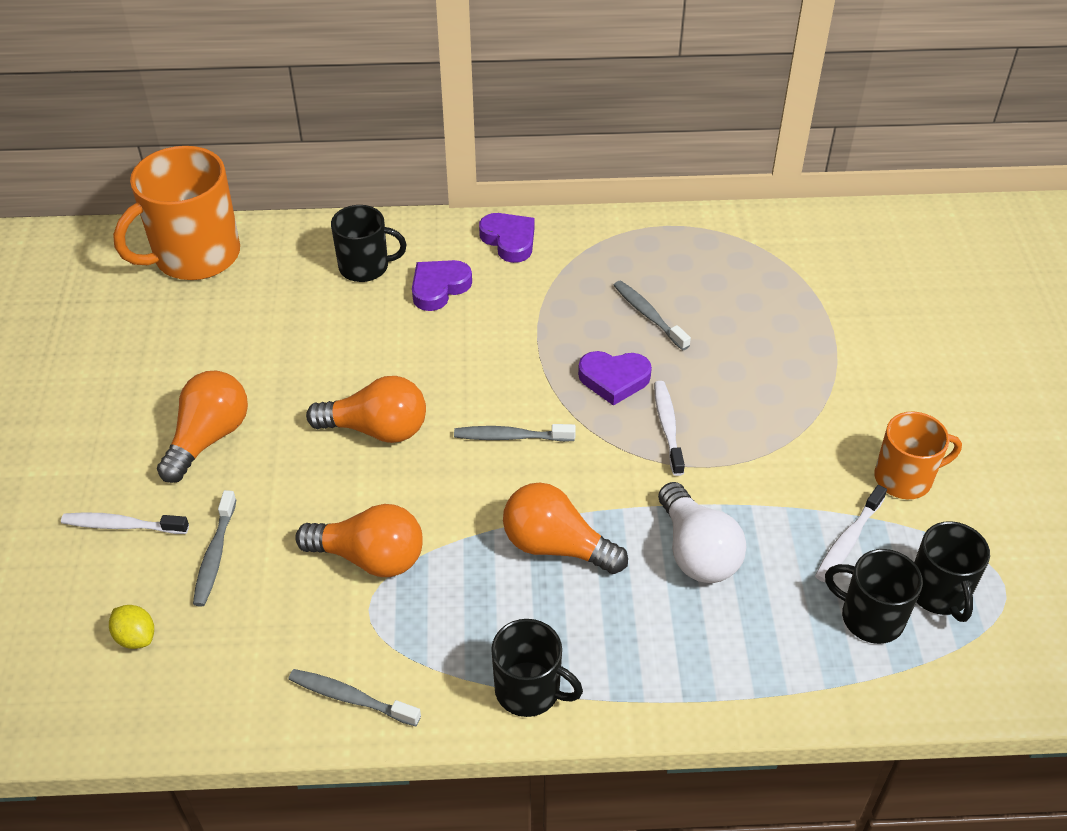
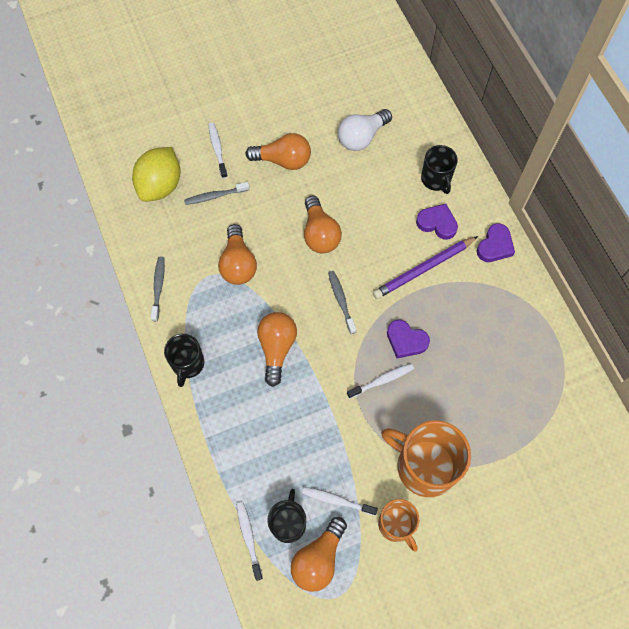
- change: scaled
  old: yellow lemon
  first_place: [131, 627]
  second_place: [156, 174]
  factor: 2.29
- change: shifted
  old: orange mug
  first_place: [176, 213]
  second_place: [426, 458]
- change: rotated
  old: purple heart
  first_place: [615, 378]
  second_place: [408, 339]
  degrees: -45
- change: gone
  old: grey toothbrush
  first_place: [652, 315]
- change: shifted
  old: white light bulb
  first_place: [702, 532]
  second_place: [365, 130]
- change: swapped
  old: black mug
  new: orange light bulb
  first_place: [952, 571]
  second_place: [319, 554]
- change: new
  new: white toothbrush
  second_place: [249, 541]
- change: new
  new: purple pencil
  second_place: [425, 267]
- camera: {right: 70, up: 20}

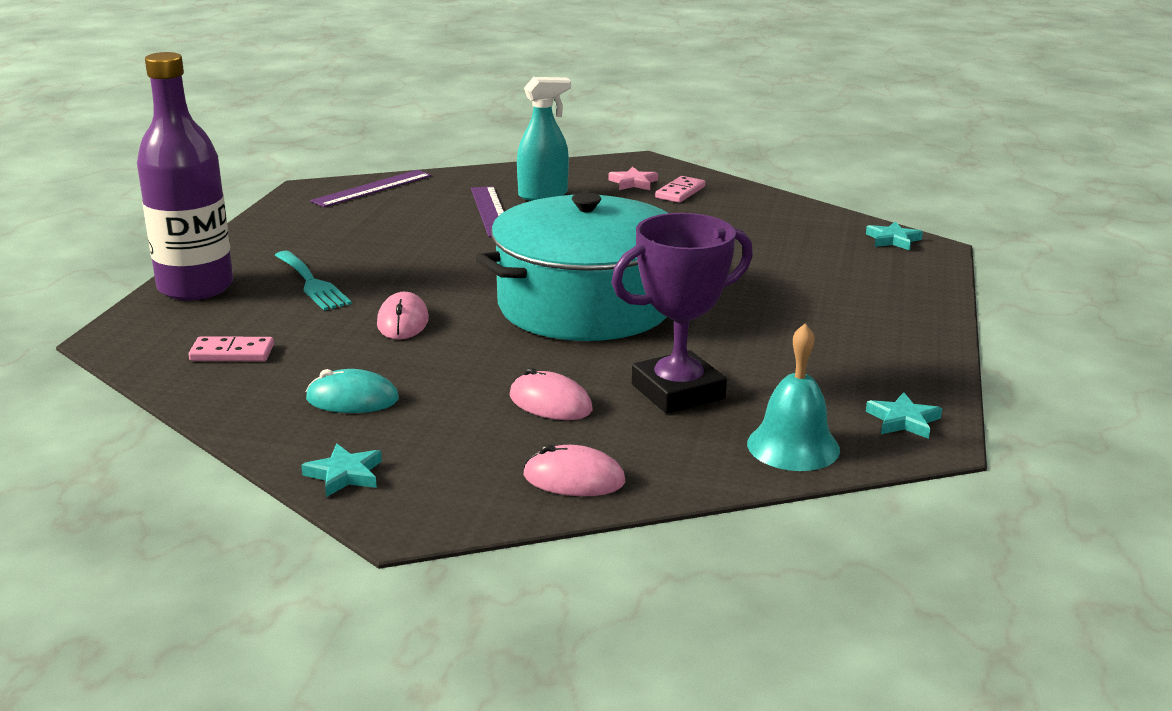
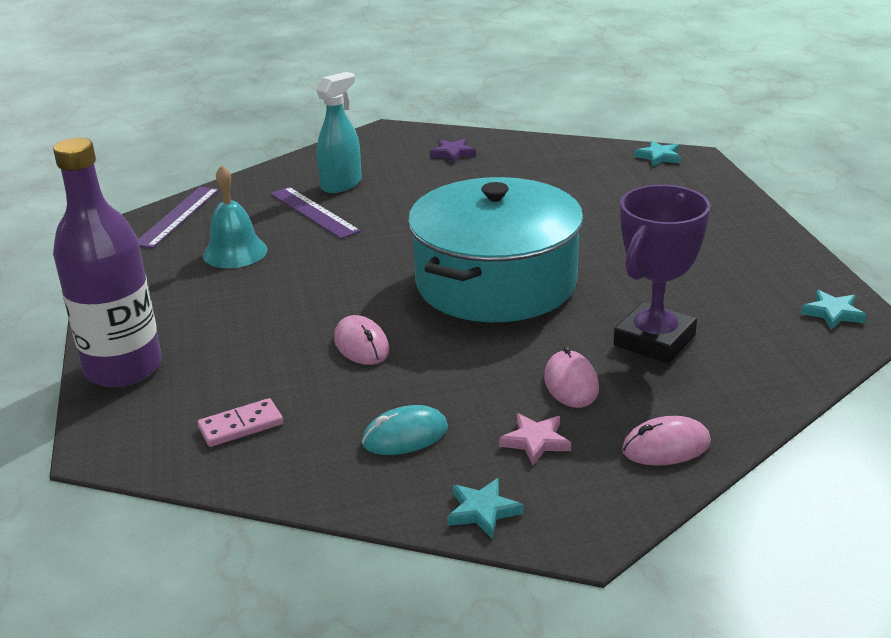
- change: gone
  old: turquoise fork
  first_place: [313, 280]
- change: rotated
  old: pink mouse
  first_place: [550, 394]
  second_place: [571, 377]
  degrees: 75
- change: shifted
  old: pink star
  first_place: [633, 178]
  second_place: [535, 439]
- change: swapped
  old: pink domino
  new: purple star
  first_place: [680, 189]
  second_place: [453, 151]
- change: shifted
  old: turquoise bell
  first_place: [793, 397]
  second_place: [235, 216]
- camera: {right: -25, up: 5}

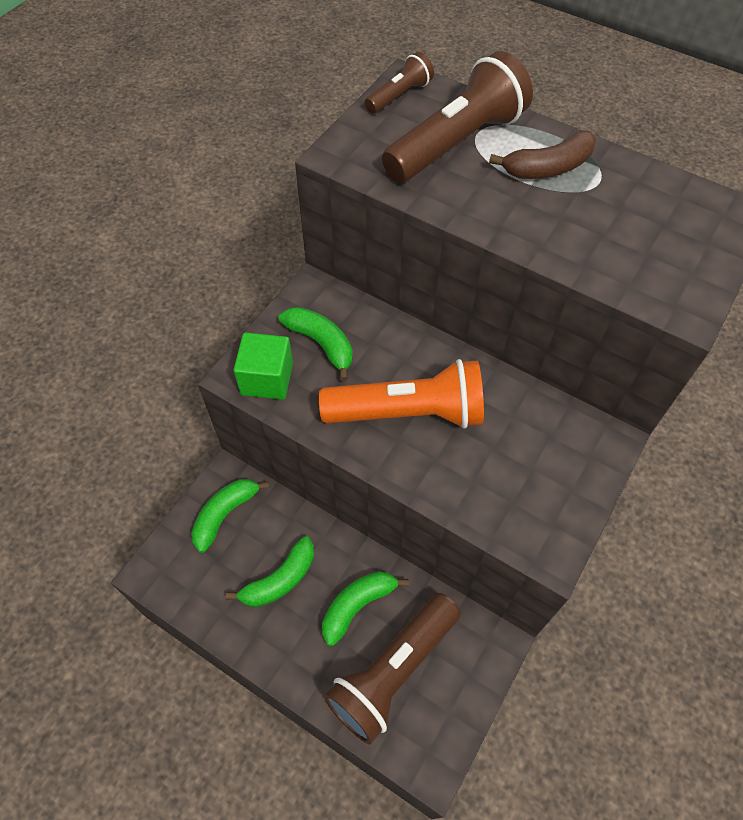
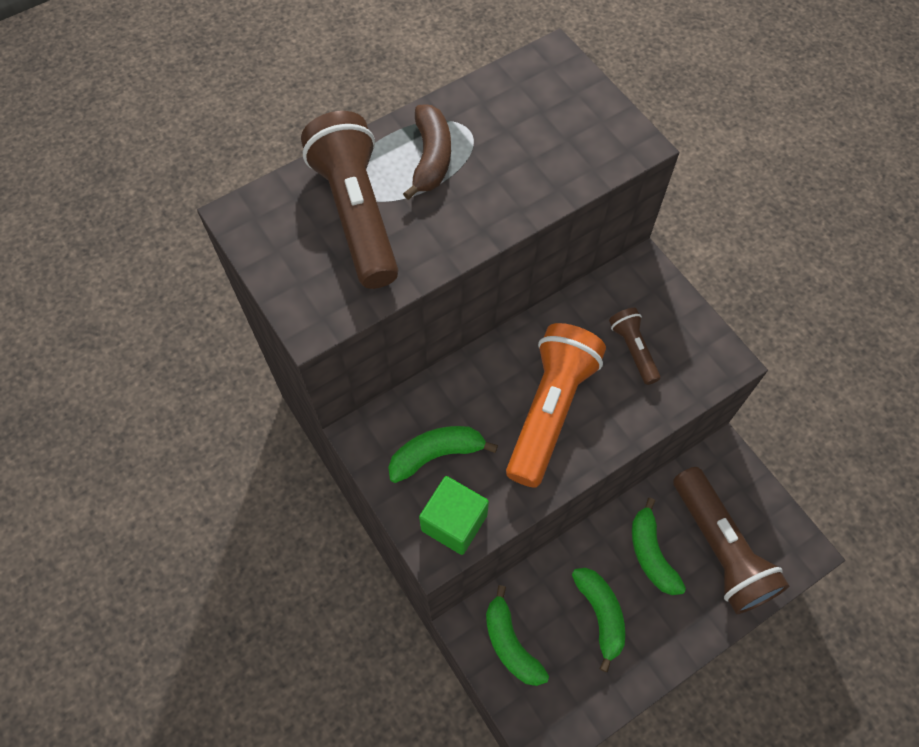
- change: shifted
  old: brown flashlight
  first_place: [399, 83]
  second_place: [635, 346]
- camera: {right: -65, up: 5}

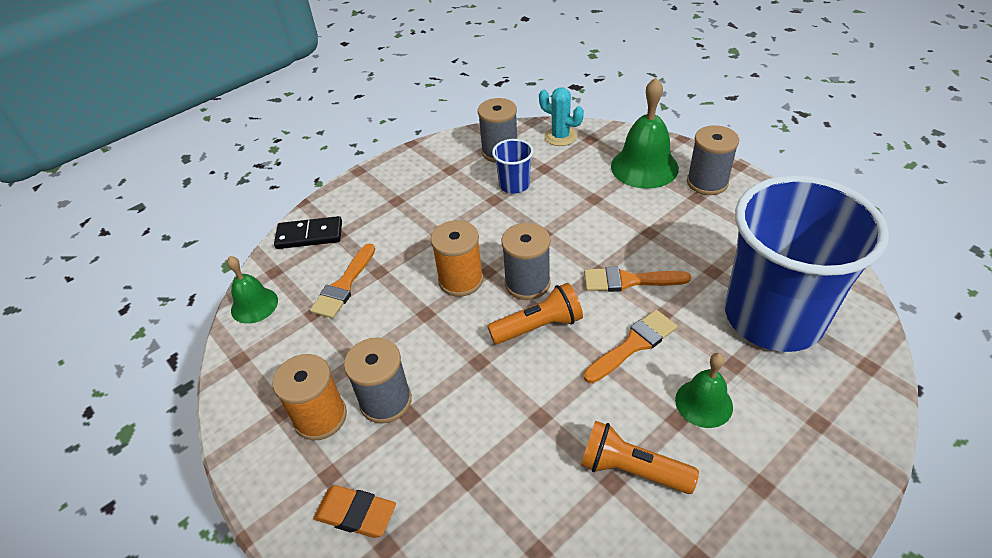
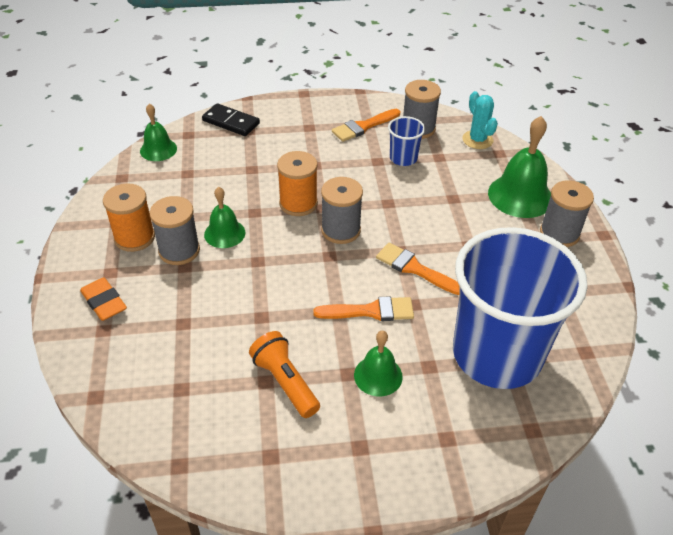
- change: shifted
  old: orange brush
  first_place: [342, 281]
  second_place: [366, 125]
- change: gone
  old: orange flashlight
  first_place: [535, 313]
- change: new
  new: green bell
  second_place: [224, 217]
- camera: {right: 30, up: 0}

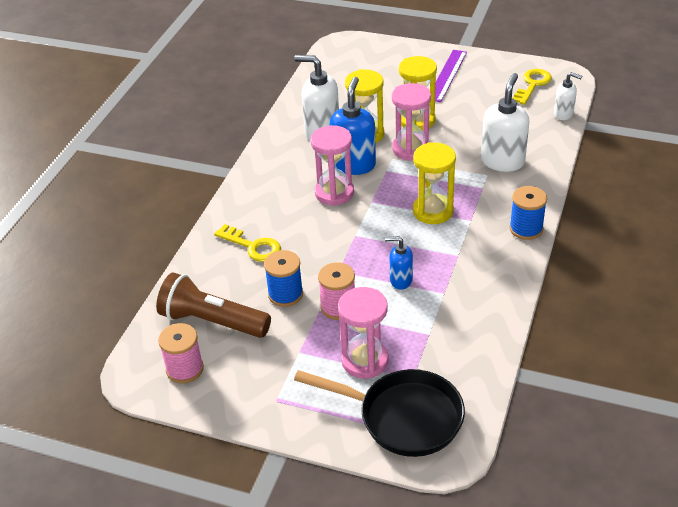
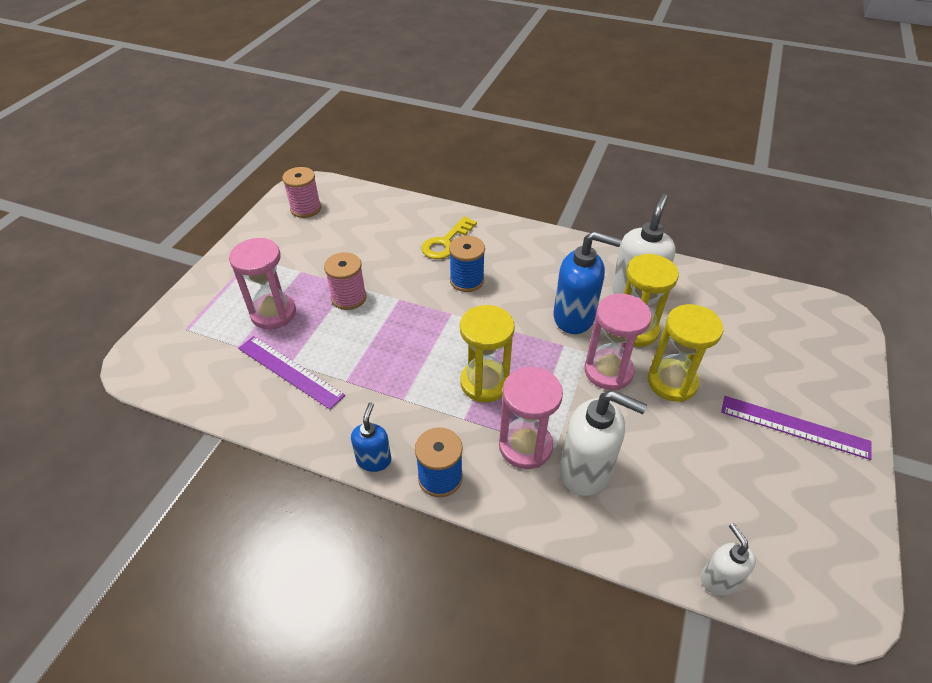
- change: gone
  old: brown flashlight
  first_place: [213, 305]
- change: shifted
  old: blue spool
  first_place: [283, 278]
  second_place: [467, 264]
- change: gone
  old: black pan
  first_place: [379, 413]
- change: shifted
  old: pink hourglass
  first_place: [332, 165]
  second_place: [531, 418]
- change: shifted
  old: blue soap dispenser
  first_place: [399, 263]
  second_place: [371, 437]
- change: gone
  old: yellow key
  first_place: [532, 87]
- change: rotated
  old: white soap dispenser
  first_place: [568, 96]
  second_place: [728, 559]
  degrees: 135
- change: new
  new: purple ruler
  second_place: [291, 373]
- camera: {right: 90, up: 5}

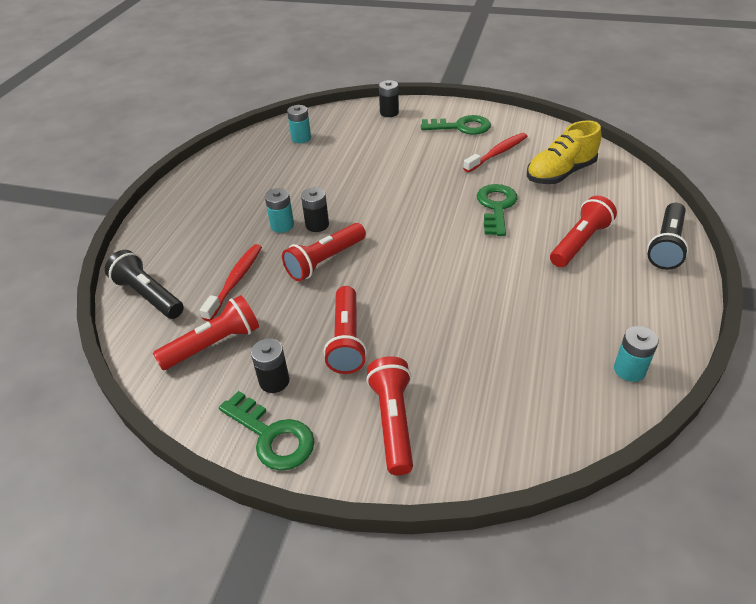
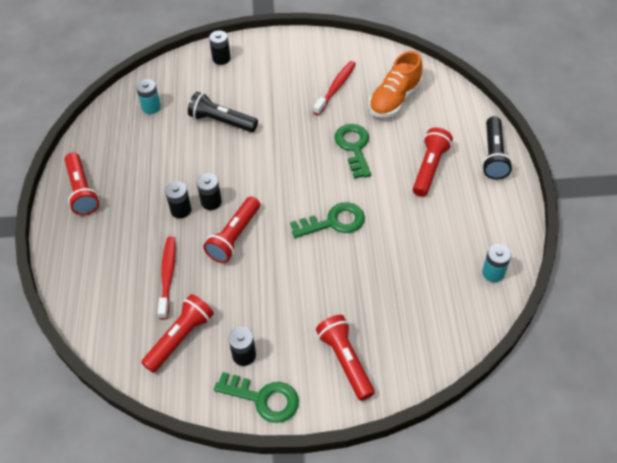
- change: shifted
  old: black flashlight
  first_place: [144, 284]
  second_place: [223, 112]
- change: repainted
  old: turquoise battery
  new: black battery
  first_place: [279, 210]
  second_place: [178, 199]
- change: shifted
  old: red flashlight
  first_place: [345, 330]
  second_place: [82, 183]
- change: shifted
  old: green key
  first_place: [456, 125]
  second_place: [327, 220]
- change: repainted
  old: yellow shoe
  new: orange shoe
  first_place: [564, 152]
  second_place: [396, 84]
- camera: {right: -20, up: 10}

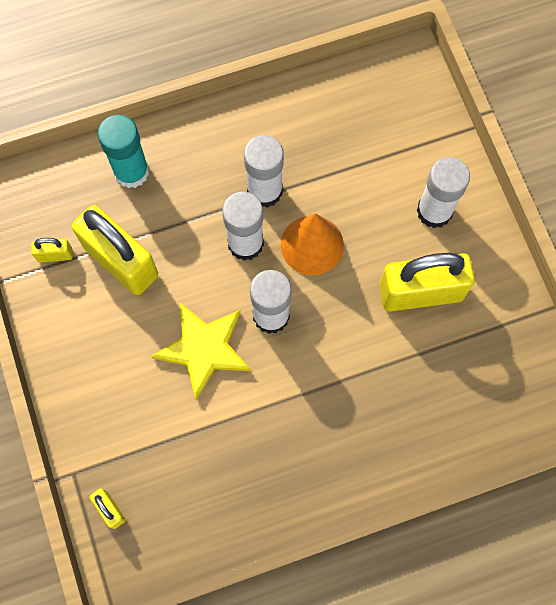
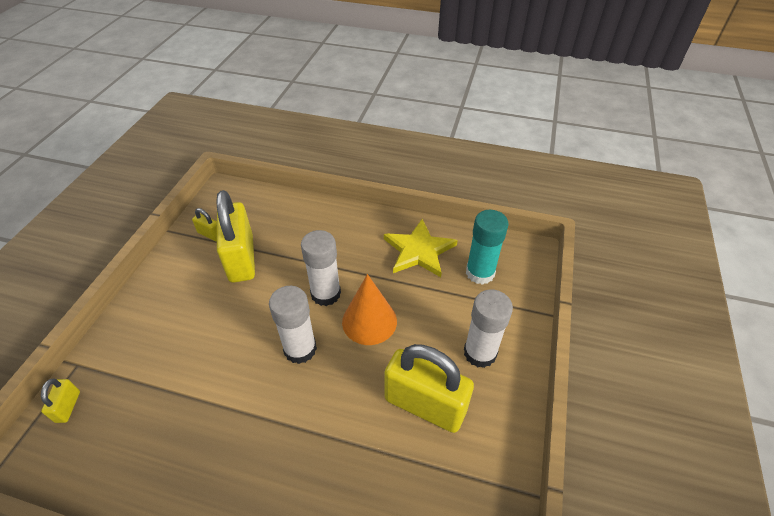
- change: shifted
  old: turquoise glue stick
  first_place: [123, 151]
  second_place: [487, 247]
- change: shifted
  old: yellow star
  first_place: [201, 351]
  second_place: [421, 248]
- change: gone
  old: white glue stick
  first_place: [264, 171]
- camera: {right: 35, up: -25}

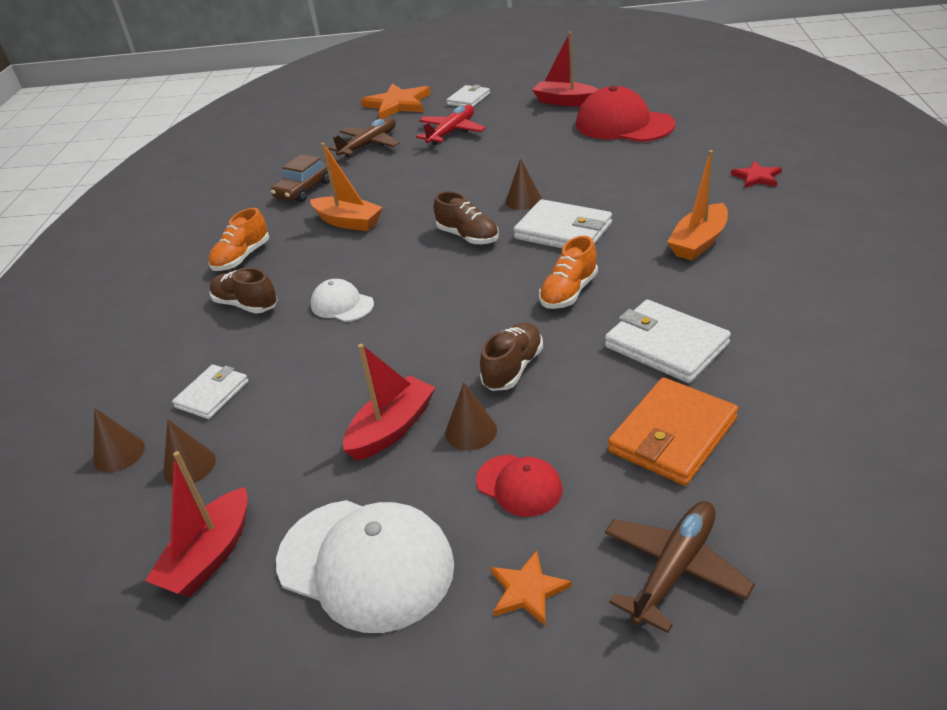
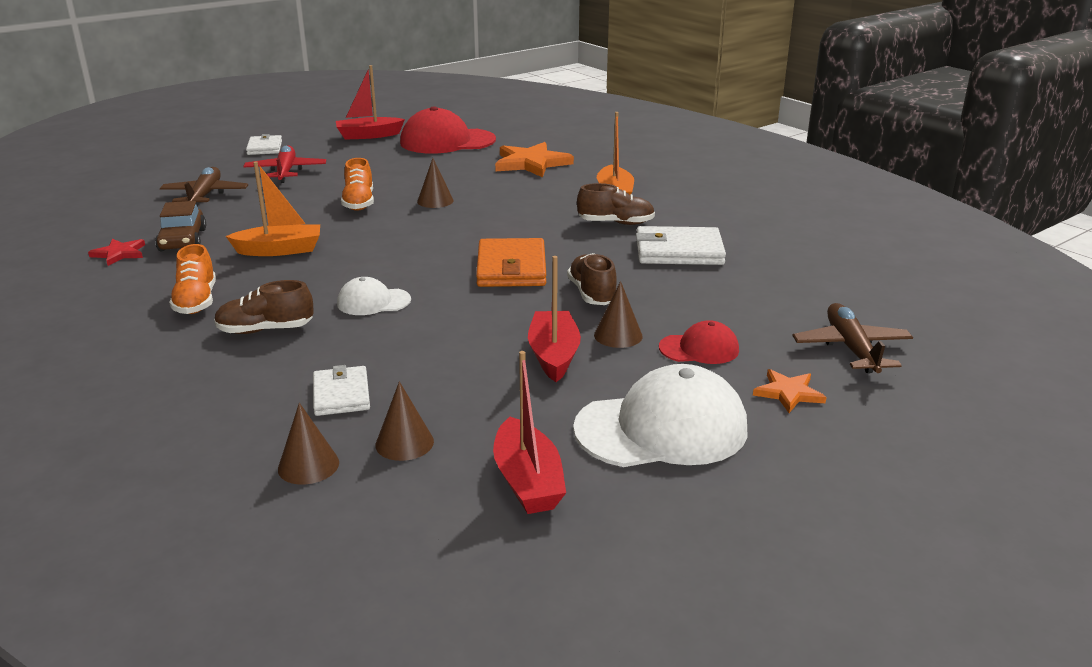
- change: shifted
  old: orange star
  first_place: [395, 101]
  second_place: [534, 159]
- change: shifted
  old: brown shoe
  first_place: [466, 218]
  second_place: [616, 204]
- change: gone
  old: white wallet
  first_place: [562, 224]
- change: shifted
  old: orange shoe
  first_place: [568, 272]
  second_place: [357, 184]
- change: shifted
  old: orange wallet
  first_place: [673, 431]
  second_place: [511, 262]
- change: shifted
  old: red star
  first_place: [756, 174]
  second_place: [116, 252]
- camera: {right: -45, up: -10}

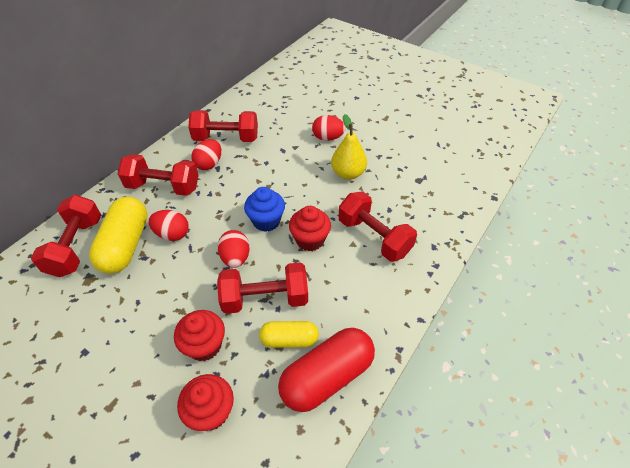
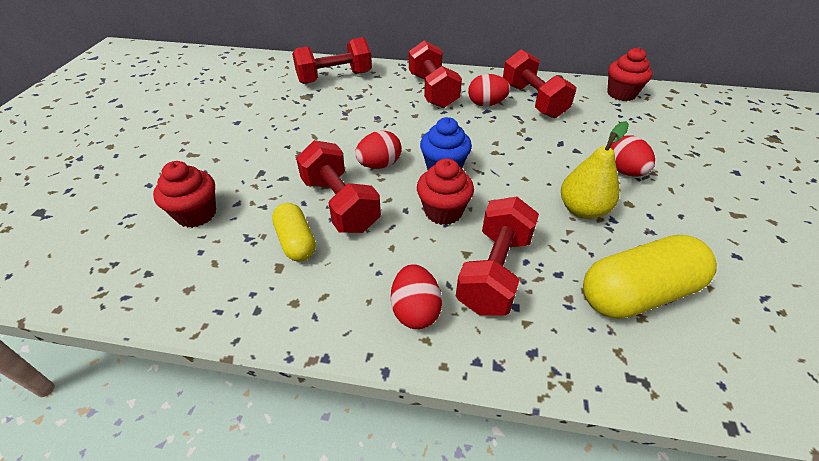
- change: shifted
  old: yellow capsule
  first_place: [118, 235]
  second_place: [650, 277]
- change: shifted
  old: red egg
  first_place: [168, 225]
  second_place: [416, 296]
- change: shifted
  old: red cupcake
  first_place: [199, 335]
  second_place: [630, 74]
- change: gone
  old: red capsule
  first_place: [326, 370]
- camera: {right: 65, up: -5}

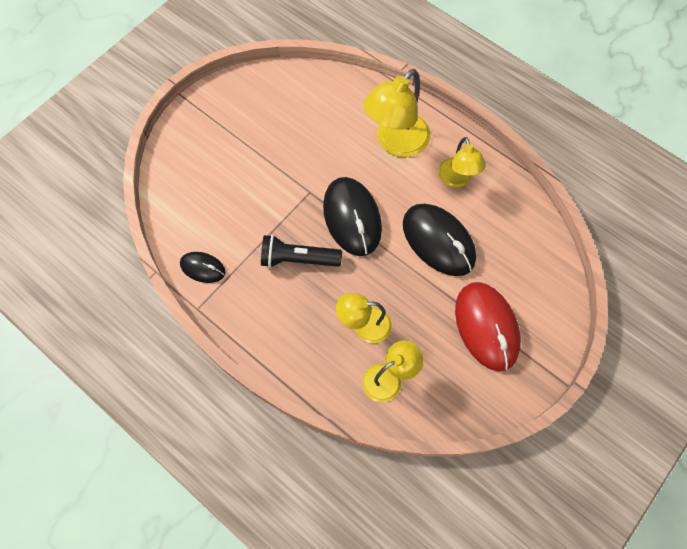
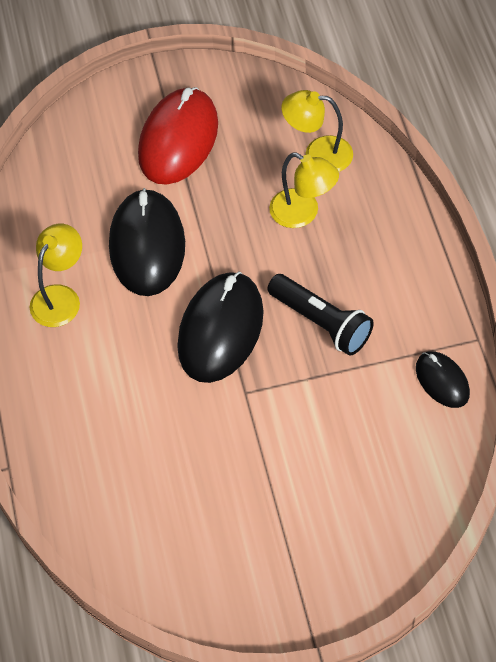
- change: gone
  old: yellow lamp
  first_place: [396, 113]
- camera: {right: -140, up: -10}

